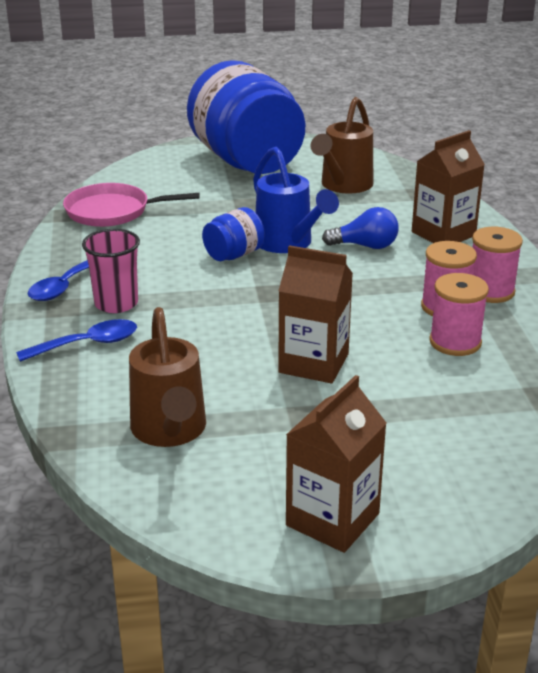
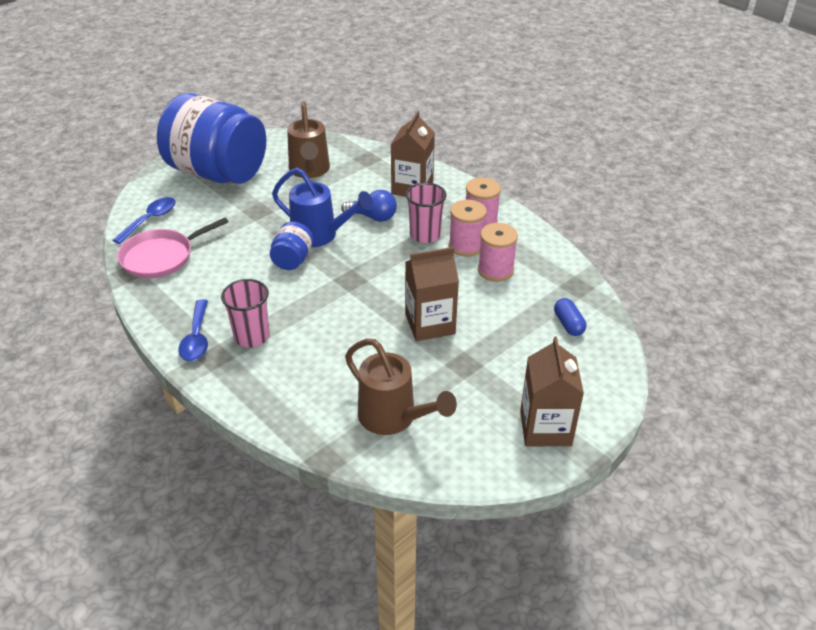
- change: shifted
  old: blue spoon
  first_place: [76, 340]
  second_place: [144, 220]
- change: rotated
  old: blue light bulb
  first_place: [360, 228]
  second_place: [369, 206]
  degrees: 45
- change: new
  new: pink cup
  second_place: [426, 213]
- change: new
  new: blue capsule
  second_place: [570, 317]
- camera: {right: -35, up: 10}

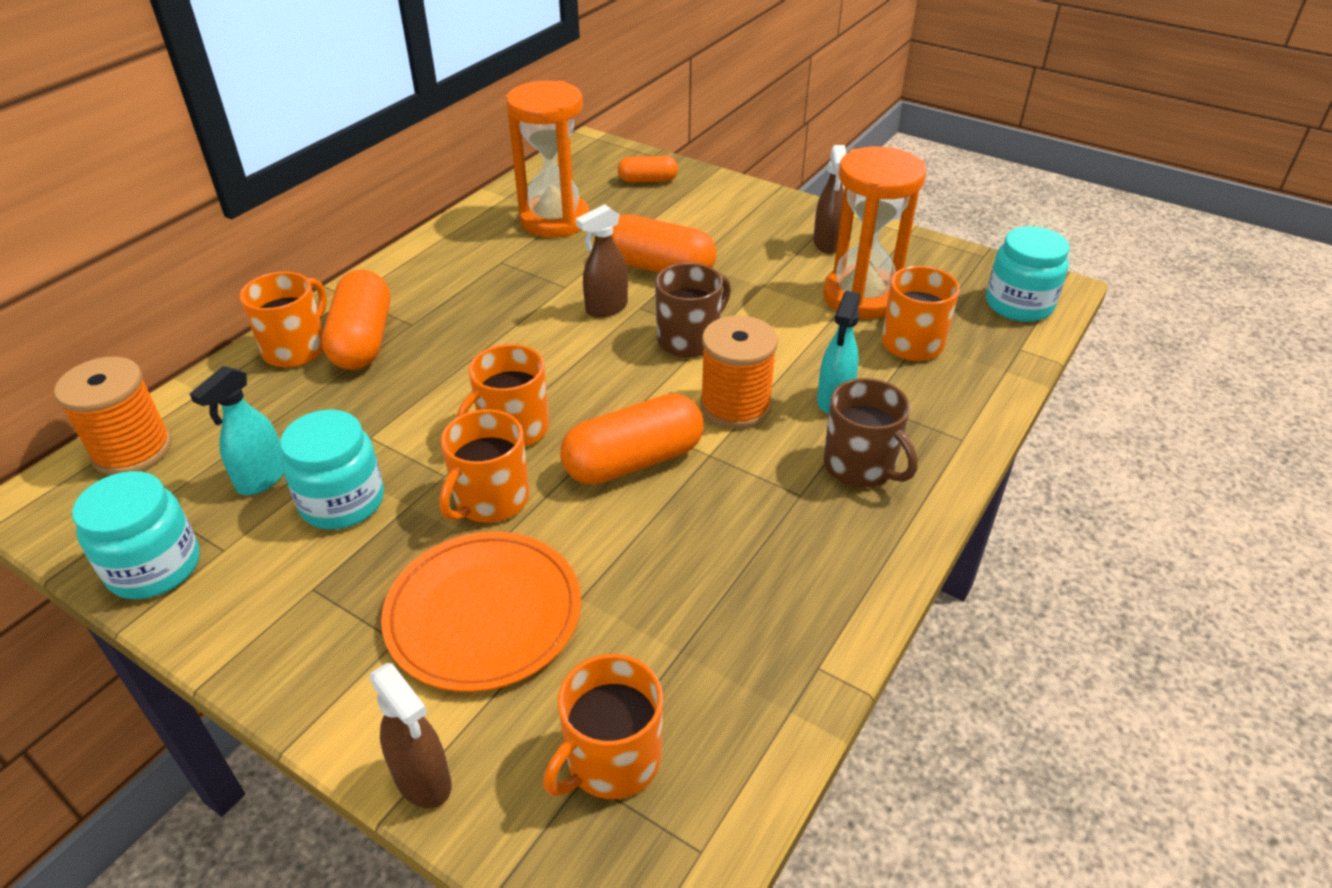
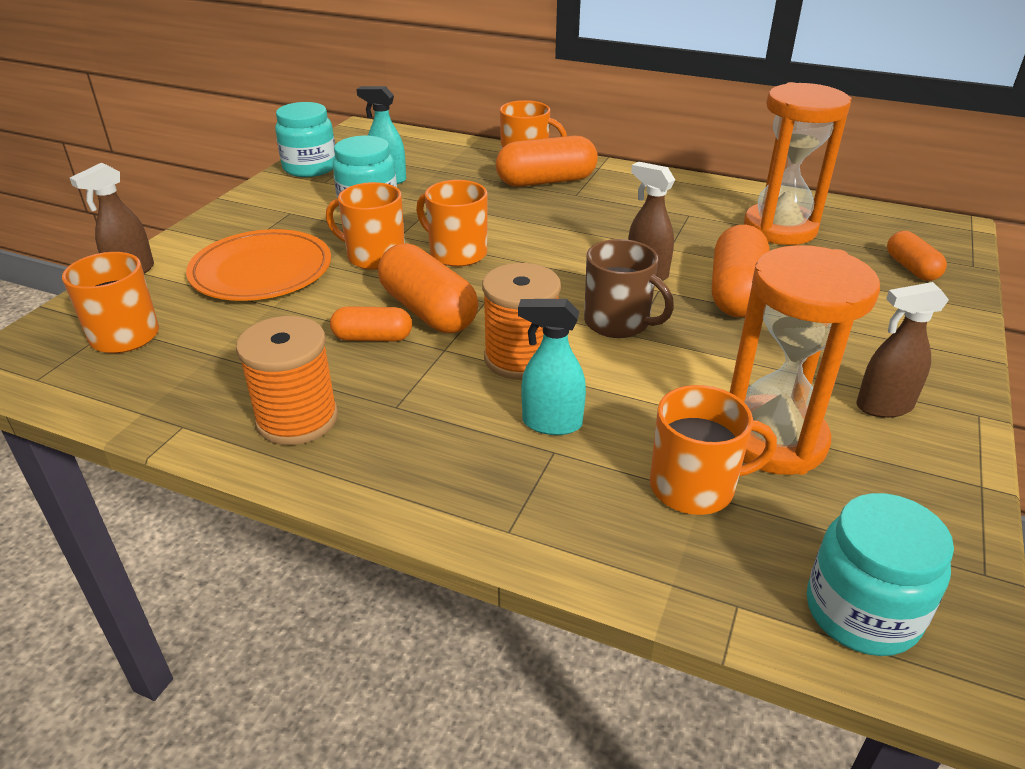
- change: shifted
  old: orange spool
  first_place: [113, 416]
  second_place: [287, 380]
- change: gone
  old: brown mug
  first_place: [871, 432]
- change: new
  new: orange capsule
  second_place: [371, 324]
- camera: {right: 80, up: -5}

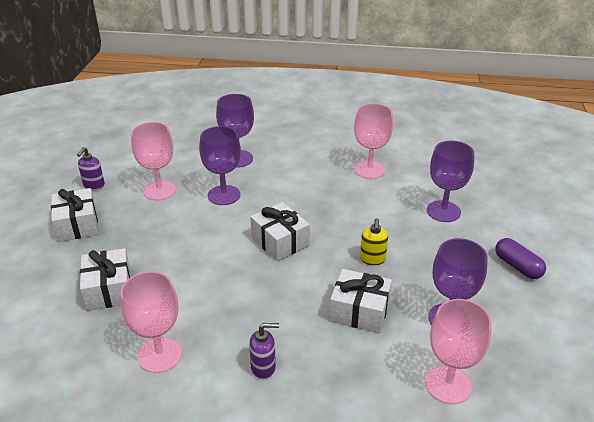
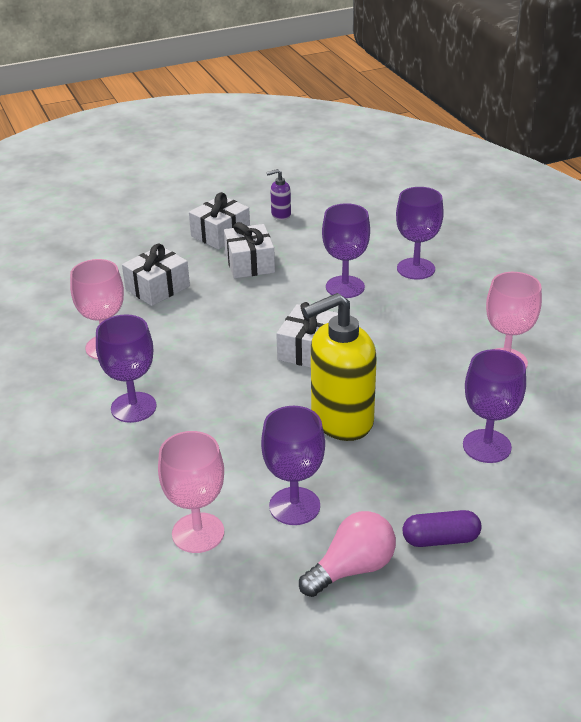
- change: gone
  old: pink goblet
  first_place: [153, 161]
- change: swapped
  old: purple soap dispenser
  new: purple goblet
  first_place: [264, 351]
  second_place: [126, 368]
- change: shifted
  old: white gift
  first_place: [360, 301]
  second_place: [249, 250]
- change: scaled
  old: yellow soap dispenser
  first_place: [374, 241]
  second_place: [340, 367]
  factor: 2.28
- change: rotated
  old: purple capsule
  first_place: [520, 258]
  second_place: [442, 528]
  degrees: 60
- change: new
  new: pink light bulb
  second_place: [347, 554]
- camera: {right: 60, up: 0}

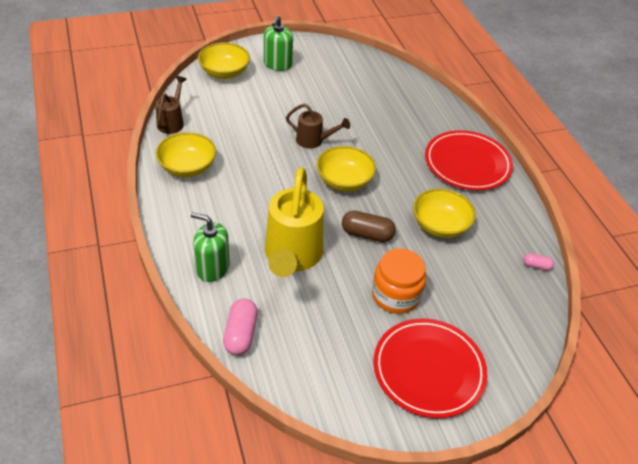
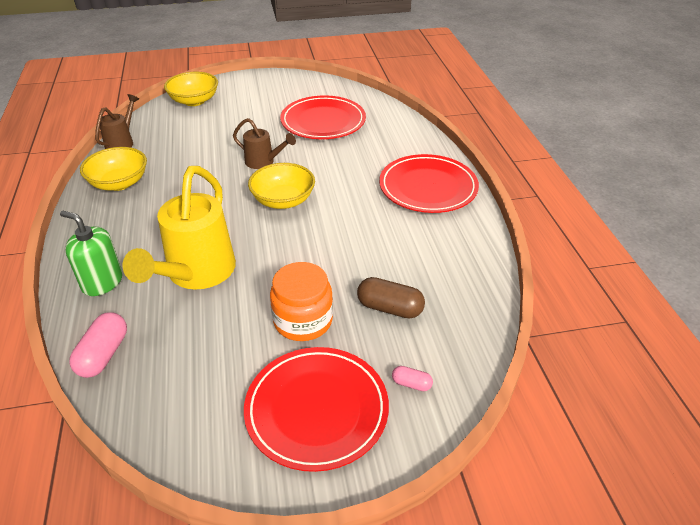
- change: gone
  old: green soap dispenser
  first_place: [278, 43]
- change: shifted
  old: brown capsule
  first_place: [369, 226]
  second_place: [391, 297]
- change: gone
  old: yellow bowl
  first_place: [444, 213]
- change: shifted
  old: pink capsule
  first_place: [539, 261]
  second_place: [412, 378]
- change: new
  new: red plate
  second_place: [323, 117]
- camera: {right: 10, up: -5}

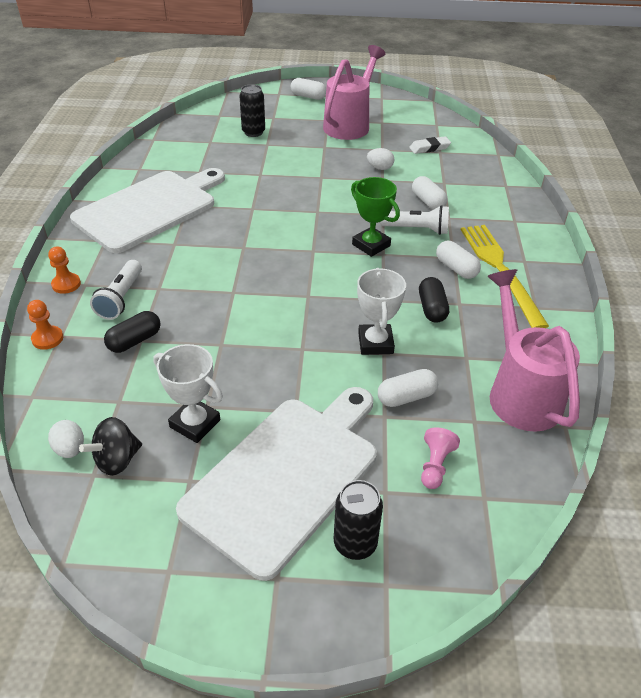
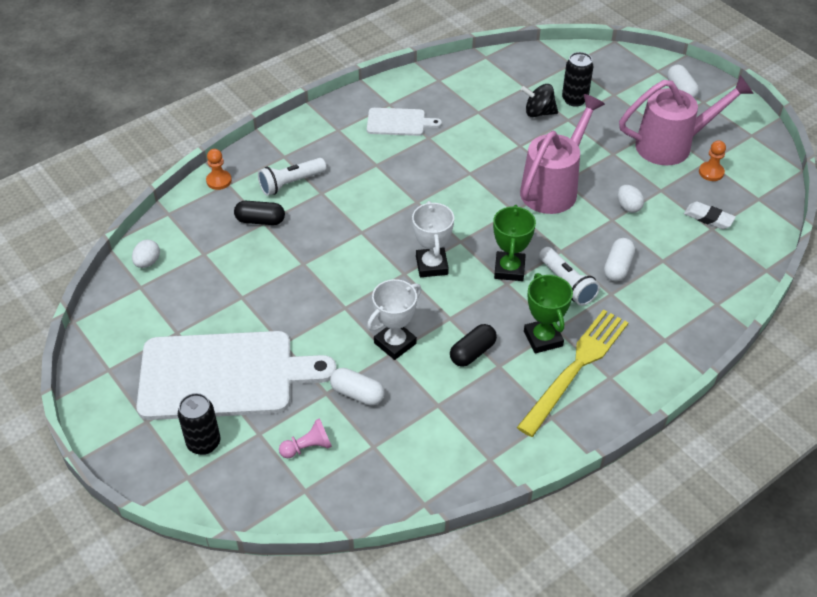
- change: shifted
  old: orange pawn
  first_place: [64, 270]
  second_place: [712, 160]
- change: scaled
  old: white cutting board
  first_place: [147, 210]
  second_place: [404, 122]
  factor: 0.47
- change: shifted
  old: black spinning top
  first_place: [110, 446]
  second_place: [539, 100]
- change: shifted
  old: white trophy
  first_place: [188, 393]
  second_place: [433, 239]
- change: swapped
  old: white capsule
  new: green trophy
  first_place: [458, 260]
  second_place: [548, 313]
- change: shifted
  old: pink watering can
  first_place: [533, 350]
  second_place: [562, 154]
- camera: {right: 50, up: 5}

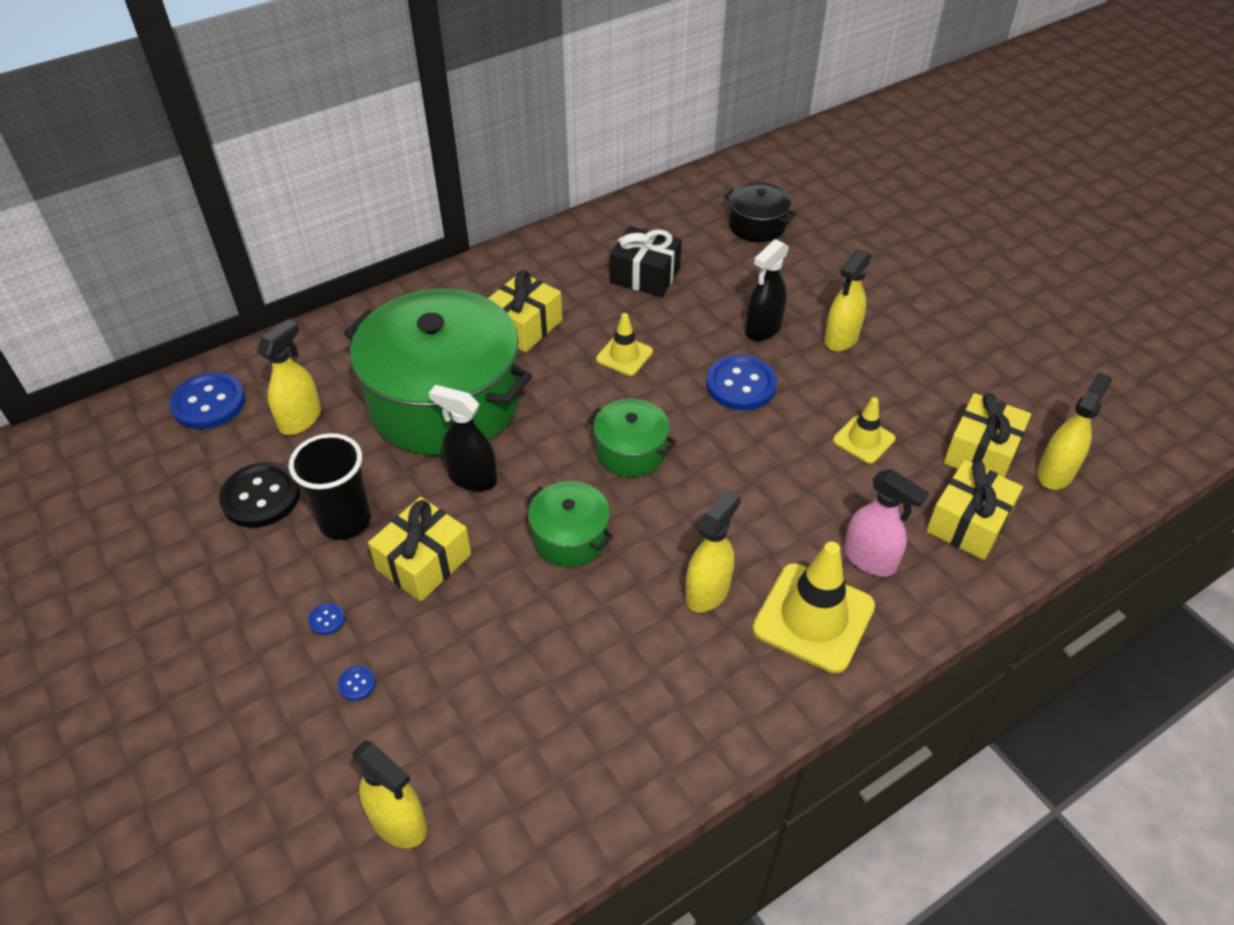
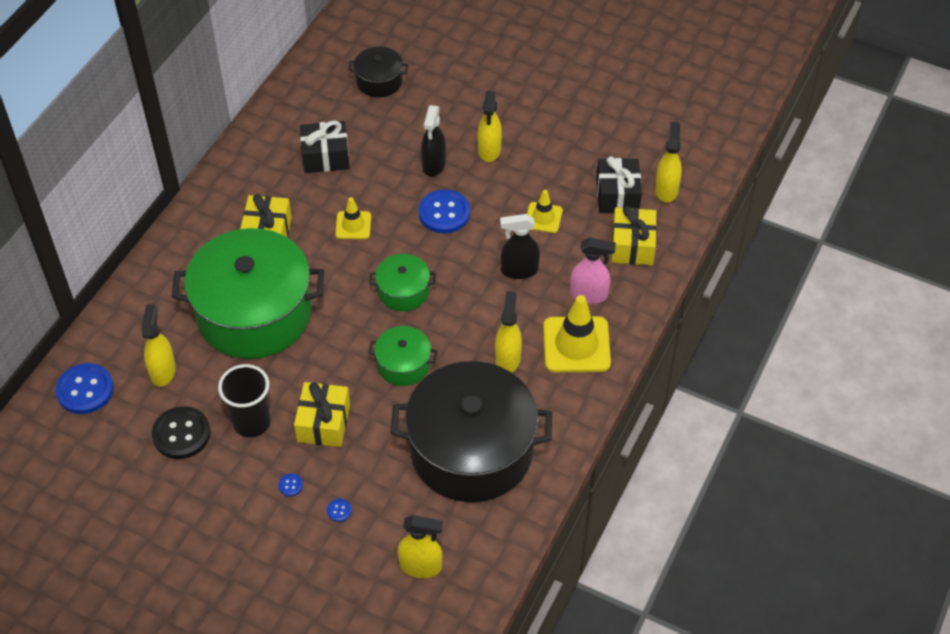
- change: shifted
  old: black spray bottle
  first_place: [463, 438]
  second_place: [520, 246]
- change: repainted
  old: yellow gift
  new: black gift
  first_place: [987, 435]
  second_place: [619, 184]
- change: new
  new: black pot
  second_place: [471, 431]
- camera: {right: -30, up: 5}

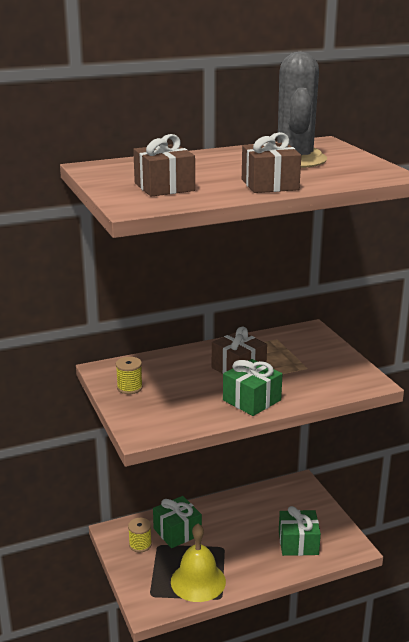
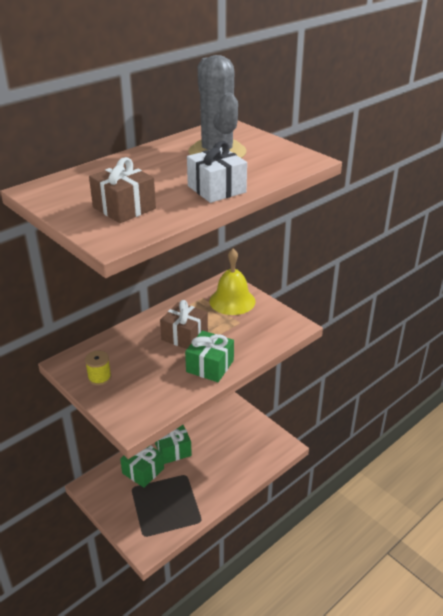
- change: gone
  old: yellow spool
  first_place: [140, 535]
- change: shifted
  old: yellow bell
  first_place: [198, 563]
  second_place: [232, 282]
- change: repainted
  old: brown gift
  new: white gift
  first_place: [271, 162]
  second_place: [217, 172]
- change: shifted
  old: green gift
  first_place: [300, 531]
  second_place: [173, 444]
- camera: {right: -20, up: 10}

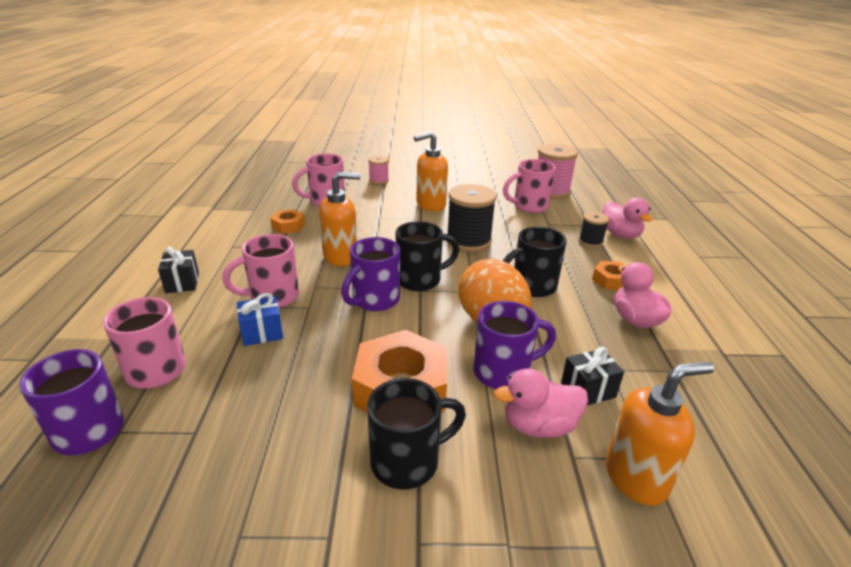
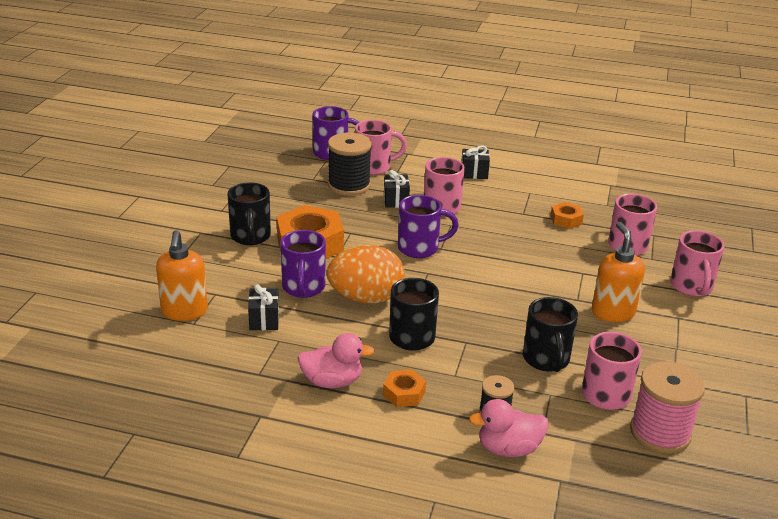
- change: repainted
  old: blue gift
  new: black gift
  first_place: [260, 319]
  second_place: [397, 189]
- change: gone
  old: orange soap dispenser
  first_place: [340, 218]
- change: rotated
  old: purple mug
  first_place: [370, 274]
  second_place: [428, 226]
  degrees: 120
- change: swapped
  old: pink spool
  new: pink mug
  first_place: [378, 170]
  second_place: [697, 263]
- change: shifted
  old: black mug
  first_place: [428, 256]
  second_place: [550, 334]
- change: shifted
  old: black spool
  first_place: [472, 218]
  second_place: [350, 164]
- change: gone
  old: pink duck
  first_place: [541, 403]
- camera: {right: 105, up: 0}

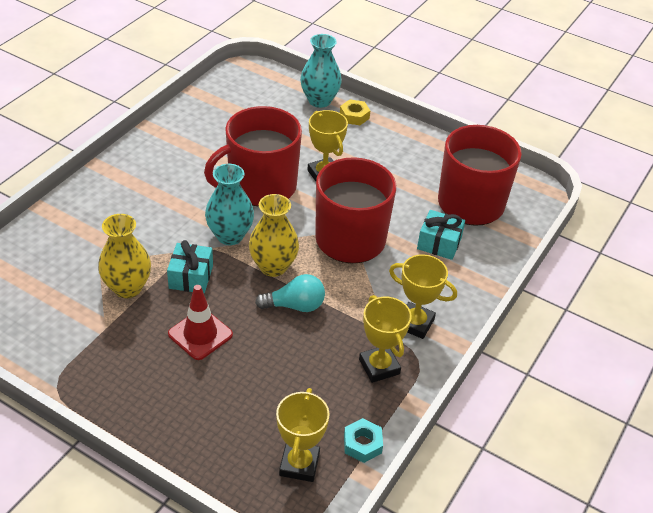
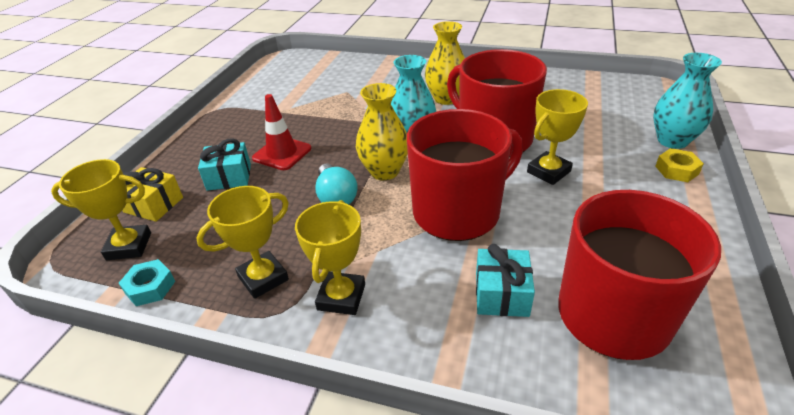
- change: shifted
  old: yellow vase
  first_place: [124, 256]
  second_place: [445, 63]
- change: shifted
  old: turquoise gift
  first_place: [190, 266]
  second_place: [224, 164]
- change: new
  new: yellow gift
  second_place: [152, 194]
- camera: {right: 80, up: -5}

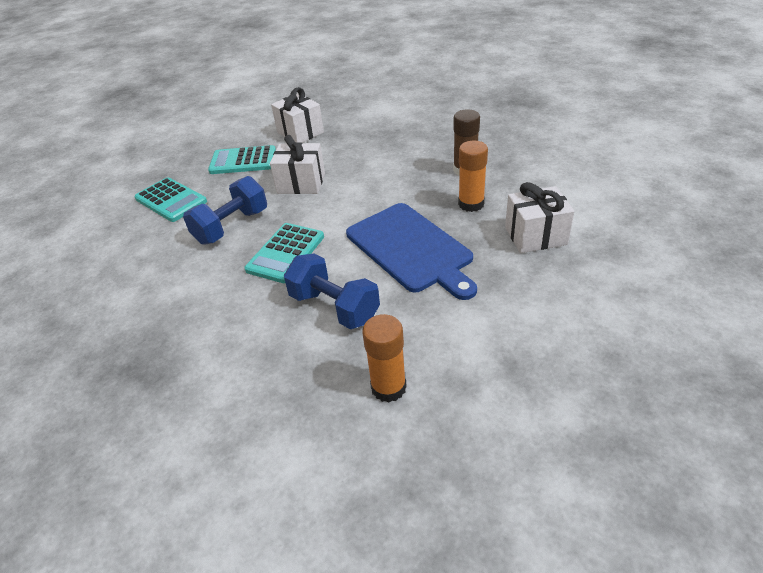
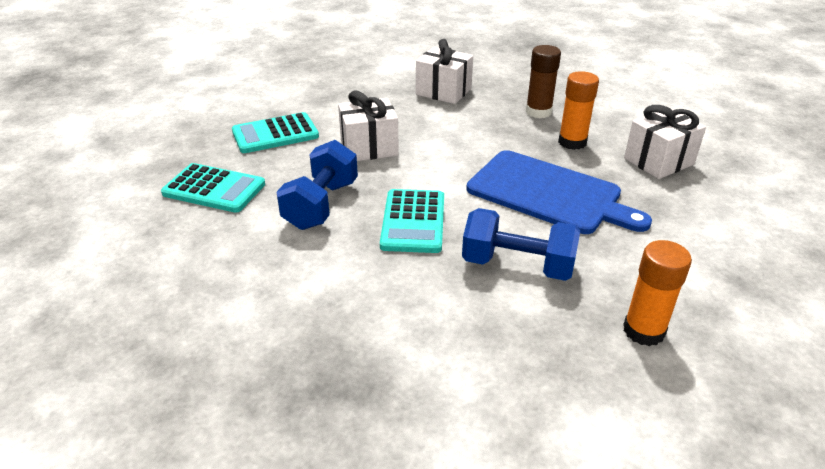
- change: shifted
  old: white gift
  first_place: [297, 115]
  second_place: [444, 71]
- camera: {right: -25, up: -5}

